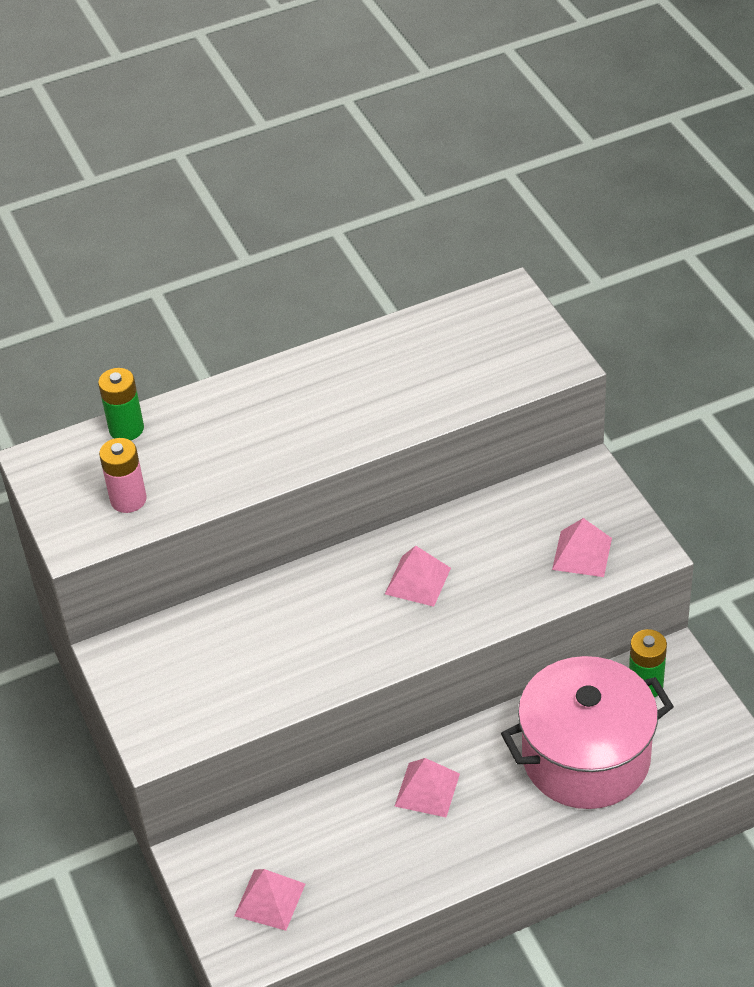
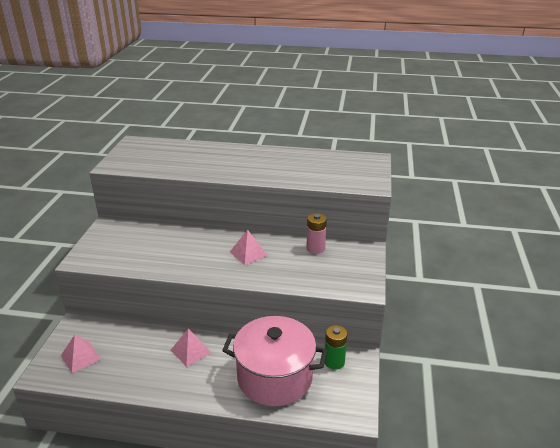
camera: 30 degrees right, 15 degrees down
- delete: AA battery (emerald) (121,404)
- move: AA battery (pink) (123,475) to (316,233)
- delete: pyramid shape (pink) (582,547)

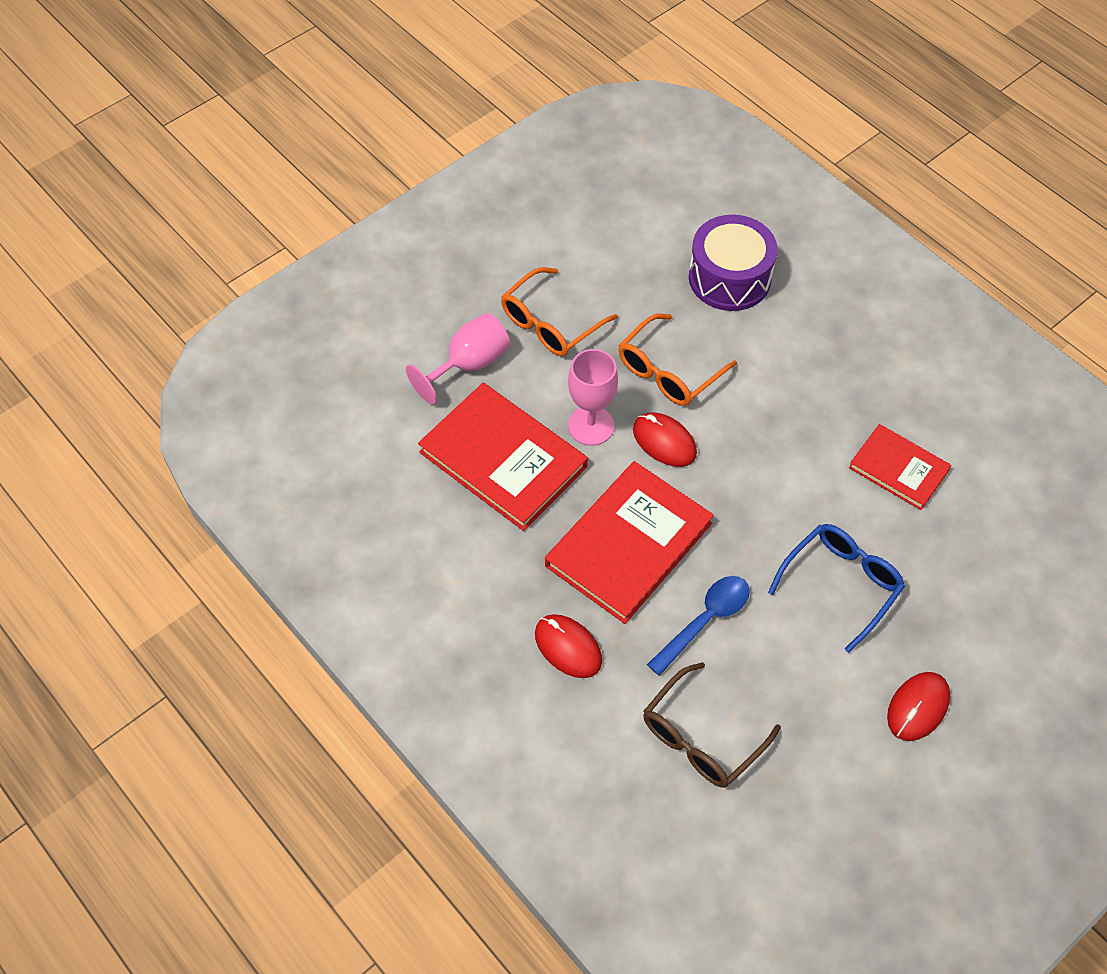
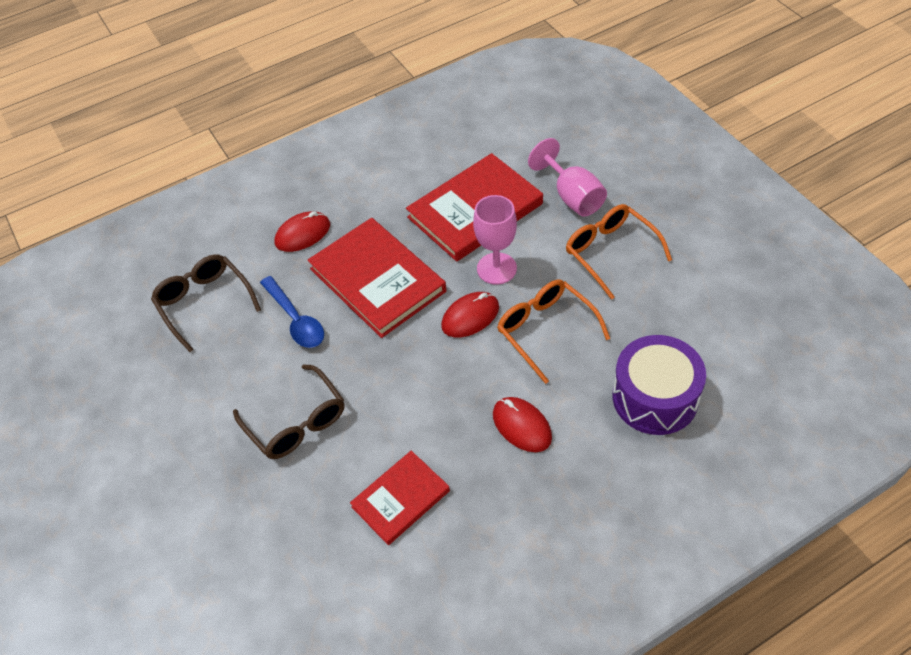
camera: 105 degrees right, 5 degrees down
- recolor: spectacles (blue) (836,588) to spectacles (brown) (289,411)
- move: PC mouse (crimson) (918,706) to (522,424)

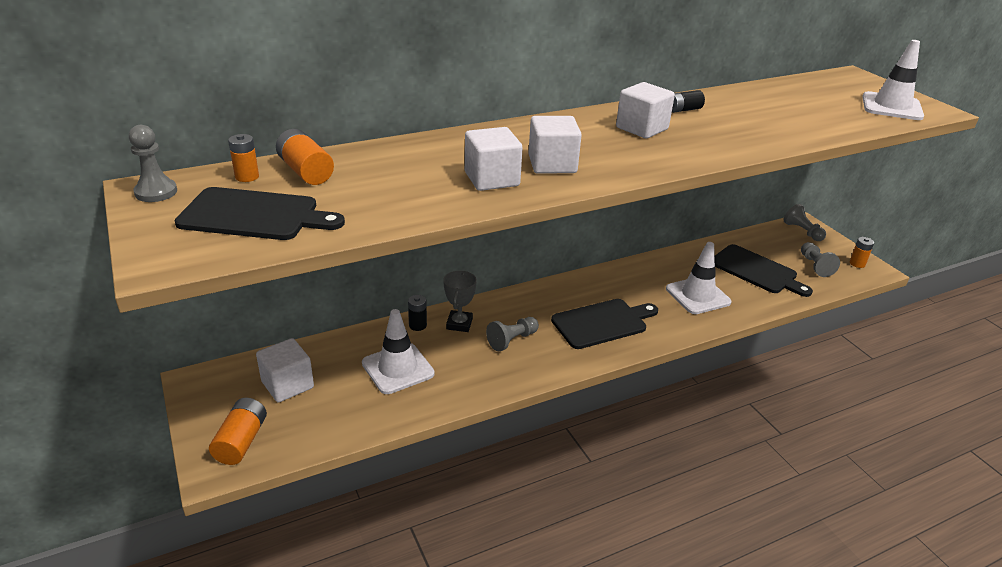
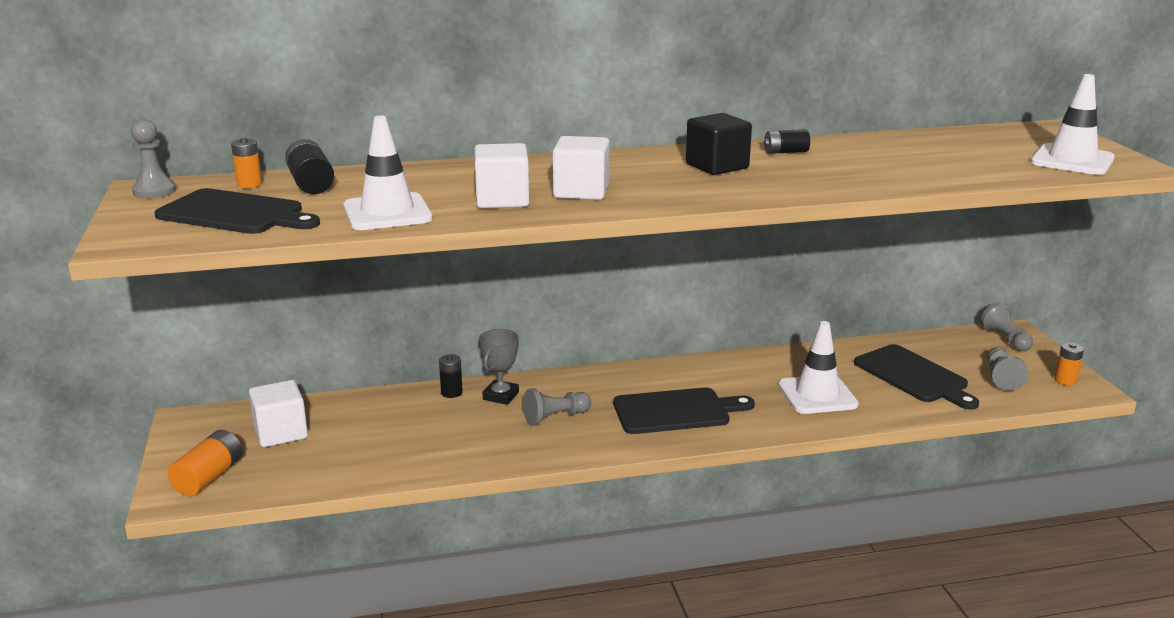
camera: 15 degrees right, 10 degrees down
- recolor: solid cube (pure white) (645,110) to solid cube (ebony) (719,144)
- recolor: AA battery (orange) (305,157) to AA battery (ebony) (309,166)
- move: traffic cone (pure white) (398,351) to (388,172)

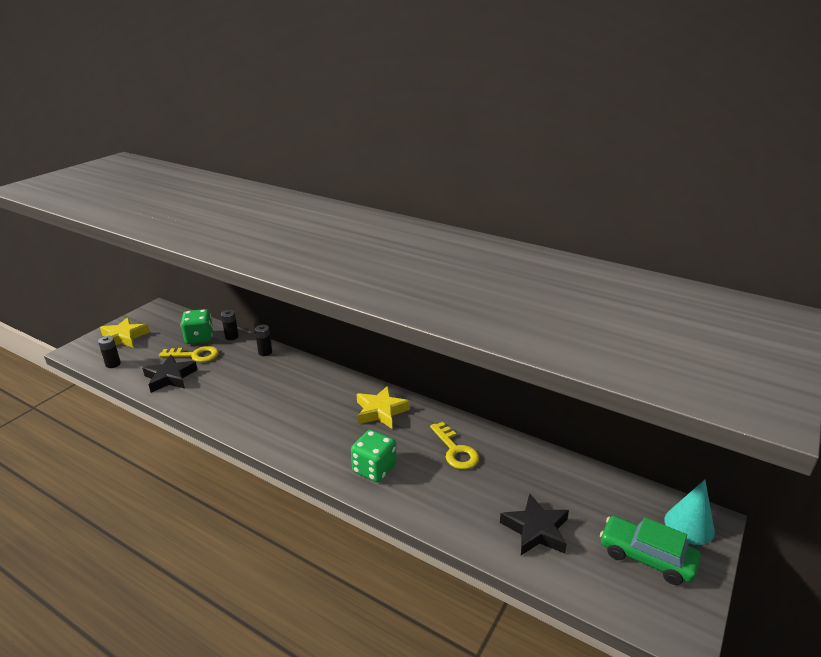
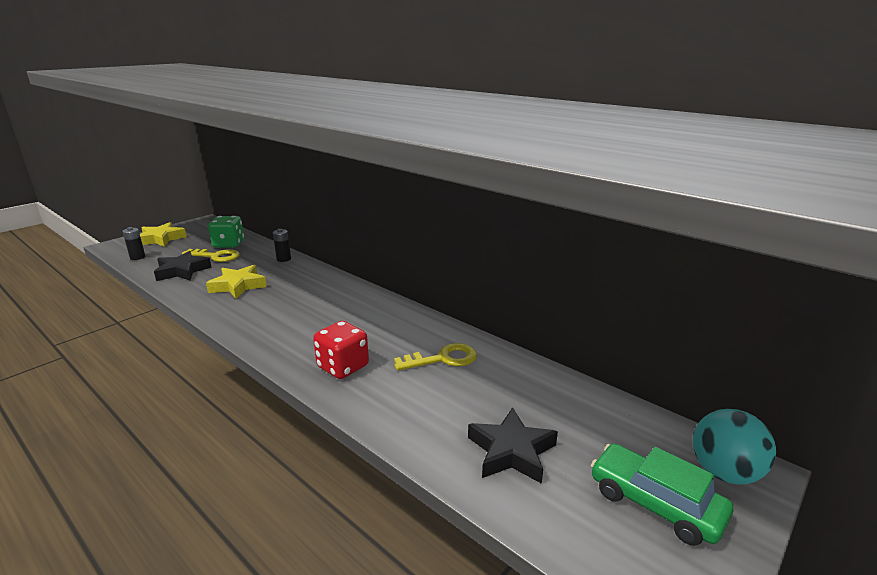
camera: 10 degrees right, 5 degrees down
- delete: AA battery (ebony) (230,325)
- move: star shape (yellow) (383,407) to (236,282)
- rotate: key (yellow) (454,445) = (435,357) 90 degrees counterclockwise
- recolor: game die (emerald) (373,456) to game die (crimson) (341,350)
- replace: cone shape (aqua) (689,512) to sphere (aqua) (734,447)

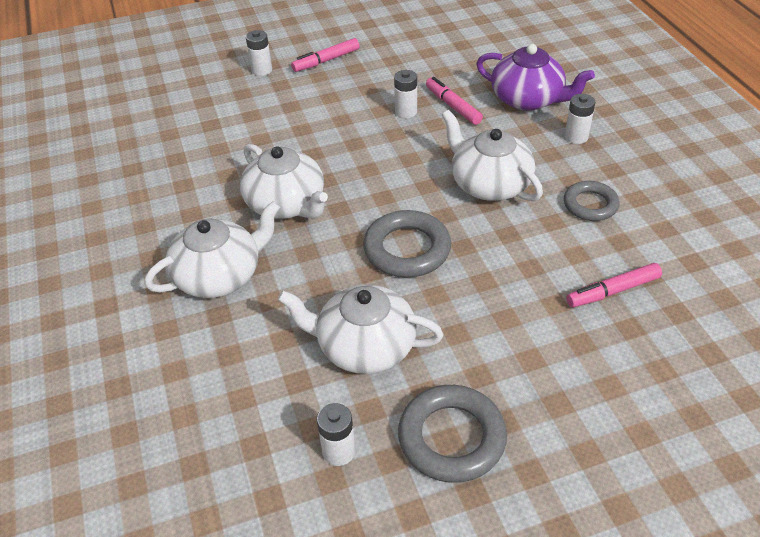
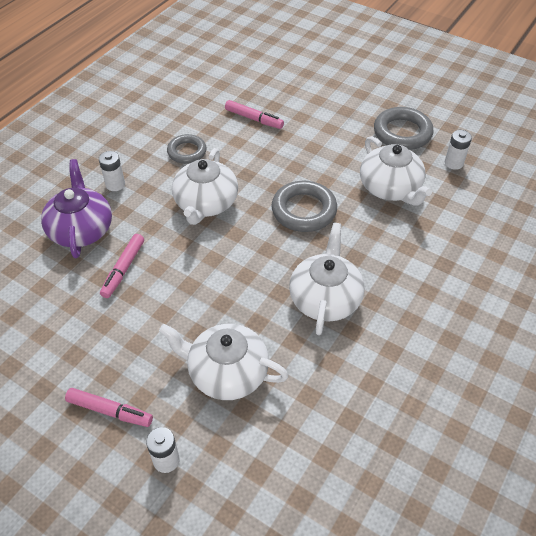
camera: 130 degrees left, 5 degrees up
- delete: AA battery (pure white) (405,94)
- move: china teapot (pure white) (212,249) to (223,362)

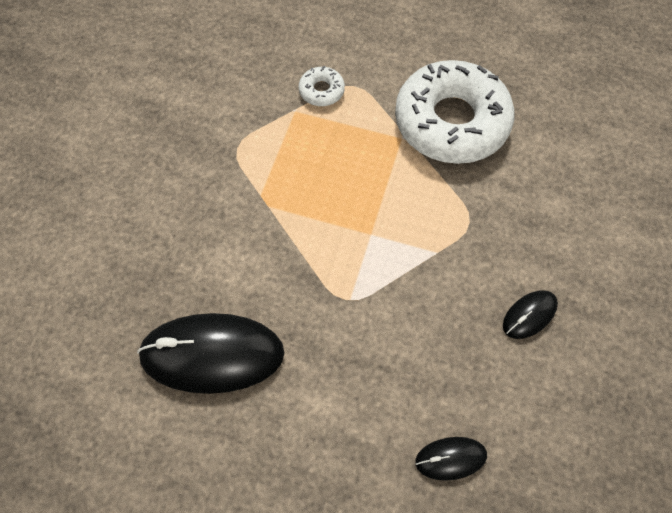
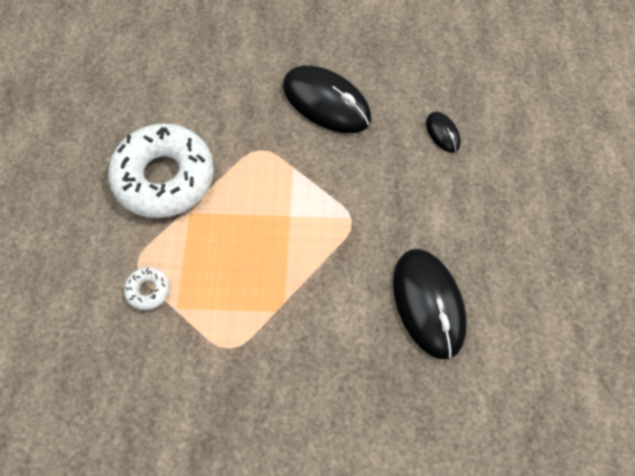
camera: 105 degrees left, 0 degrees up
- resize: PC mouse (ebony) (530,314) = (327,99) x2.11

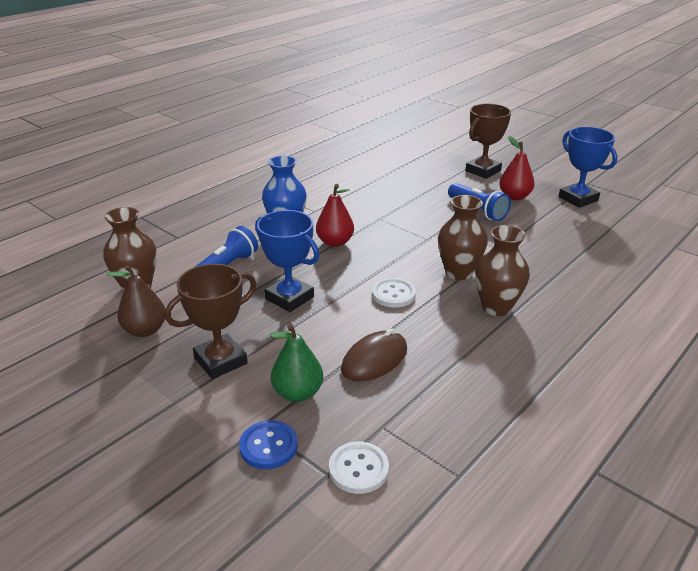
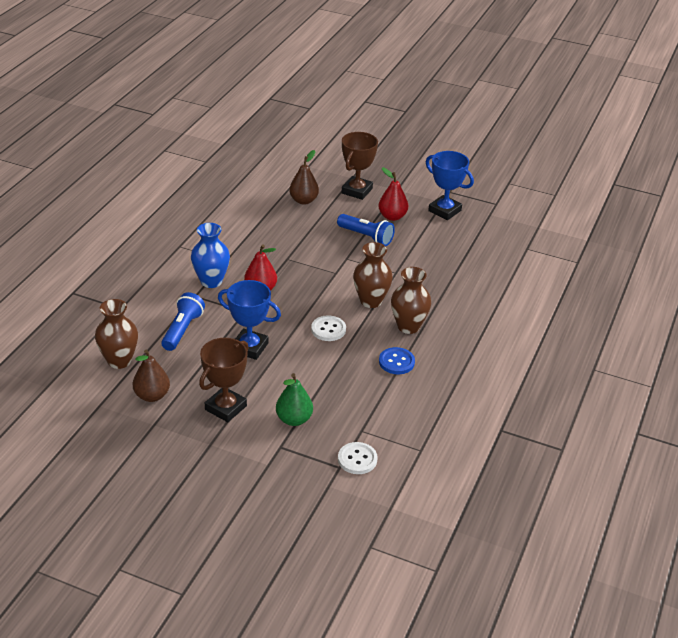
camera: 20 degrees left, 5 degrees up
- delete: PC mouse (brown) (374,355)
- move: shirt button (blue) (268,444) to (397,360)
- insert: pear fruit (brown) (304,177)

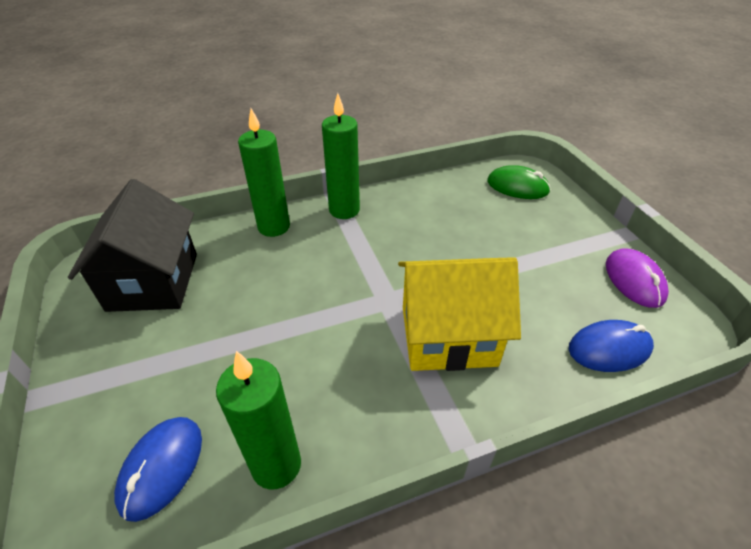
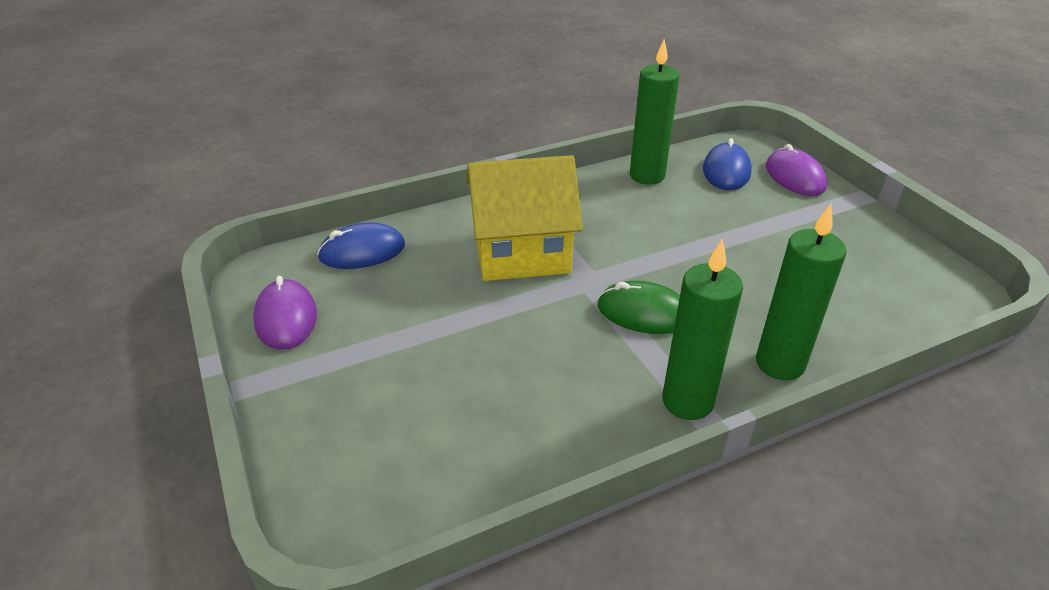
camera: 175 degrees right, 5 degrees down
- move: PC mouse (emerald) (519,182) to (639,307)
- delete: cottage (ebony) (132,245)
- insert: PC mouse (royal purple) (796,170)

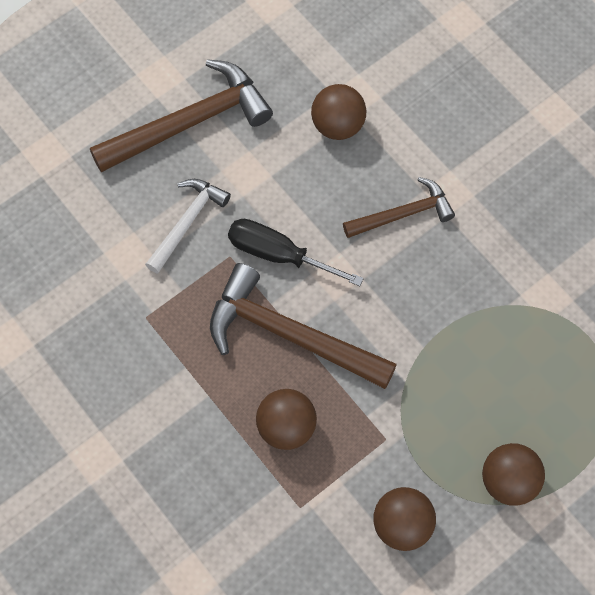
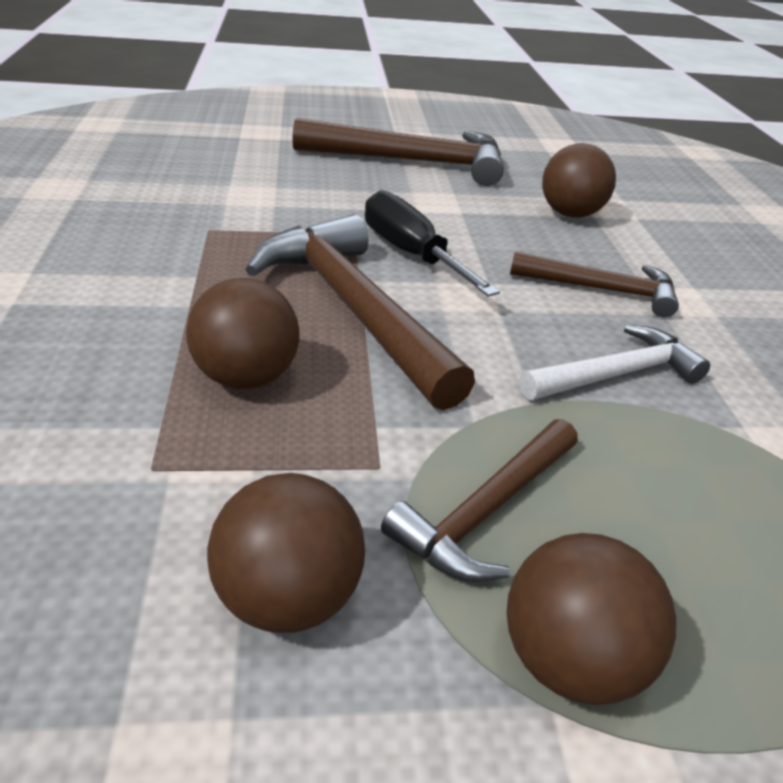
camera: 30 degrees right, 30 degrees down
- move: hammer (pure white) (188,226) to (615,362)
- insert: hammer (brown) (479,500)

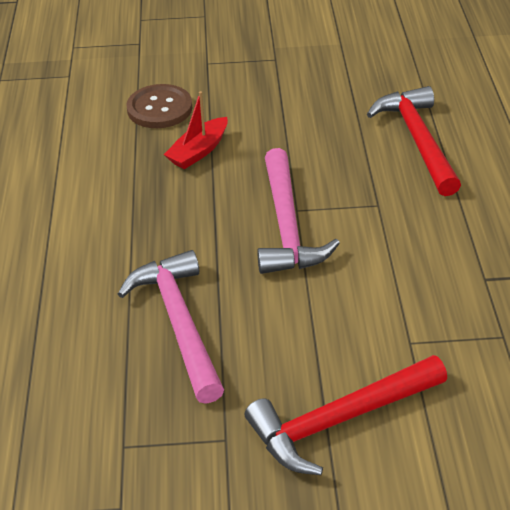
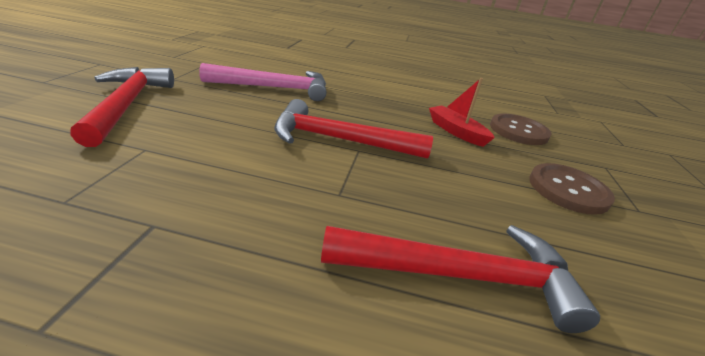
camera: 100 degrees right, 10 degrees down
- recolor: hammer (pink) (298,211) to hammer (crimson) (353,129)
- insert: shirt button (brown) (572,189)

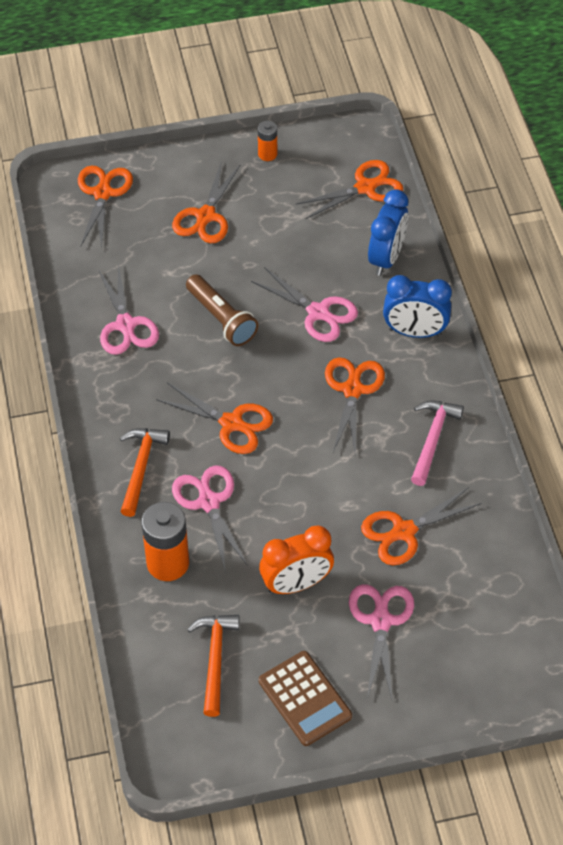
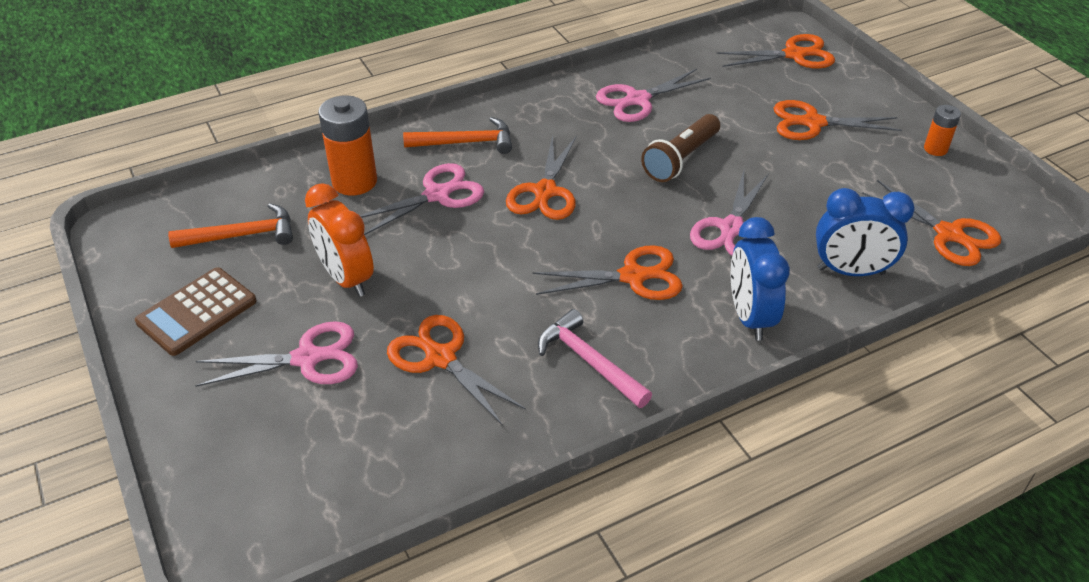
camera: 75 degrees right, 10 degrees down
- rotate: hammer (pink) (437,443) = (595,358) 135 degrees counterclockwise

